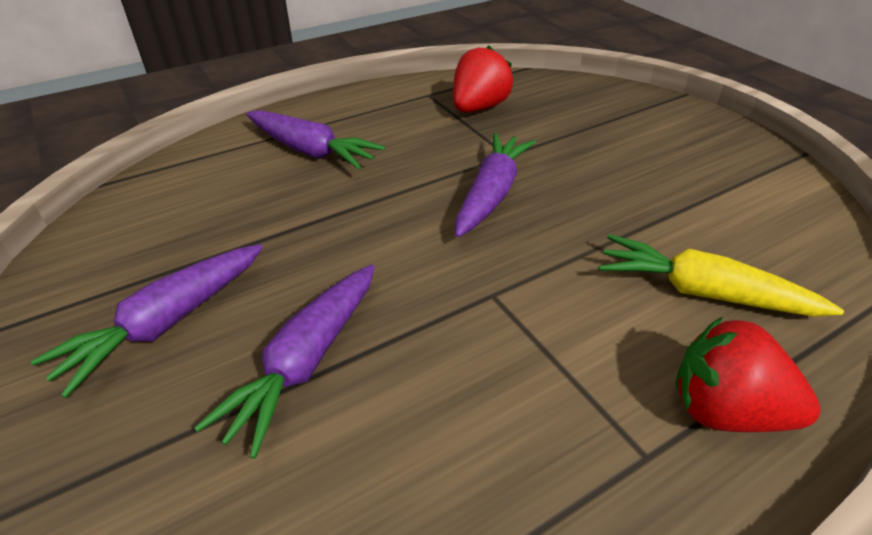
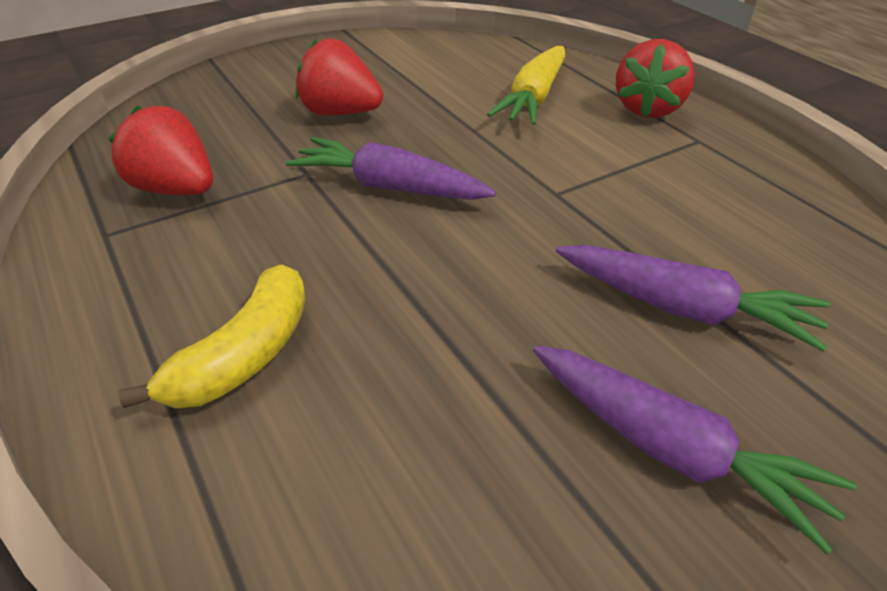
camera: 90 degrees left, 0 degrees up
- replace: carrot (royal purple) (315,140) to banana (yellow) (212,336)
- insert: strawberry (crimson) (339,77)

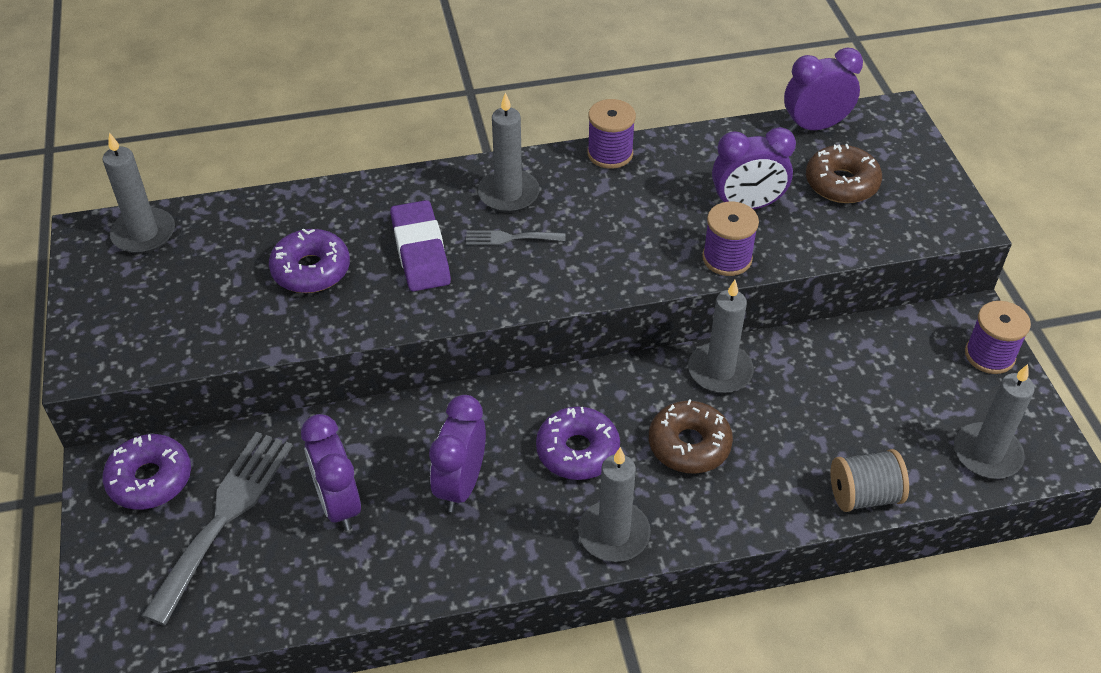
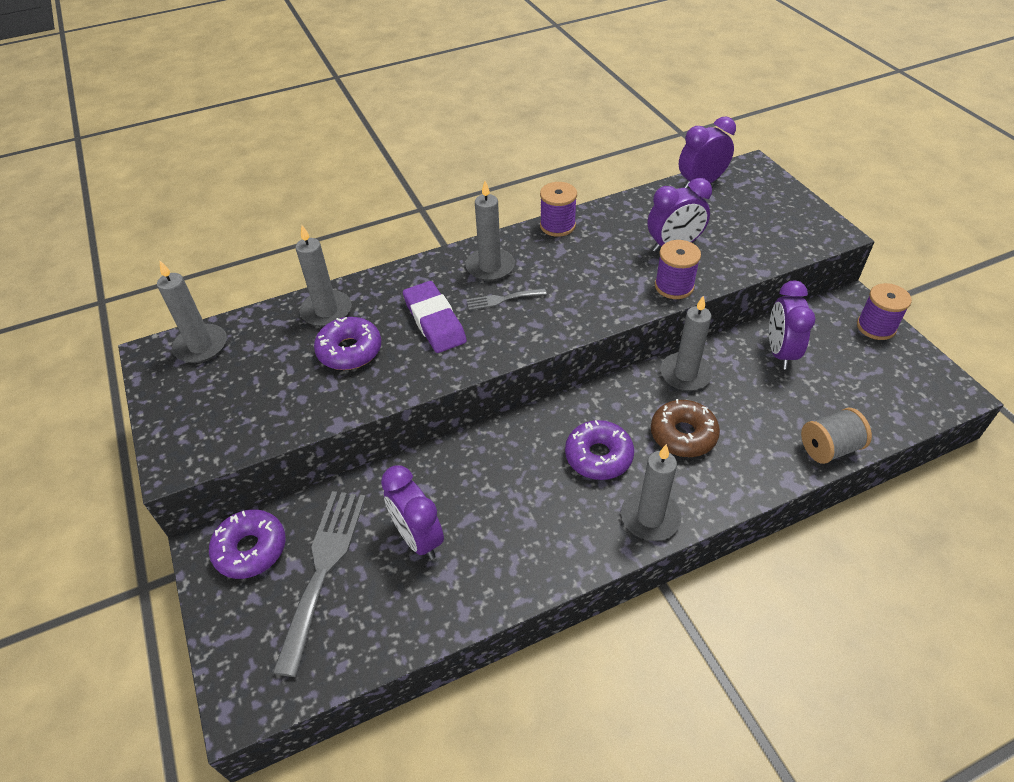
camera: 10 degrees left, 0 degrees up
- delete: donut (brown) (844,173)
- move: candle (ash-grey) (994,421) to (323,276)
- move: alarm clock (royal purple) (457,453) to (792,325)

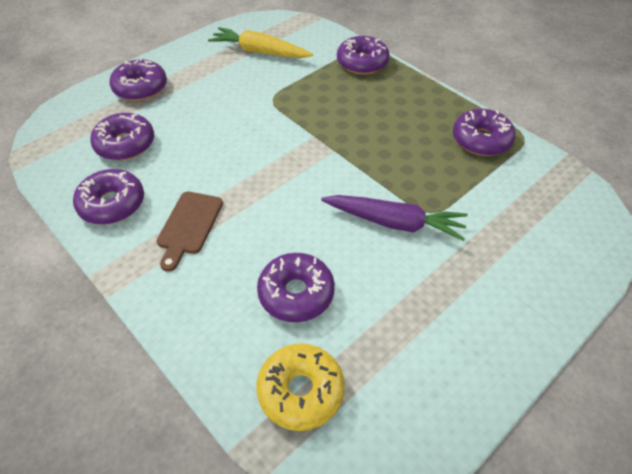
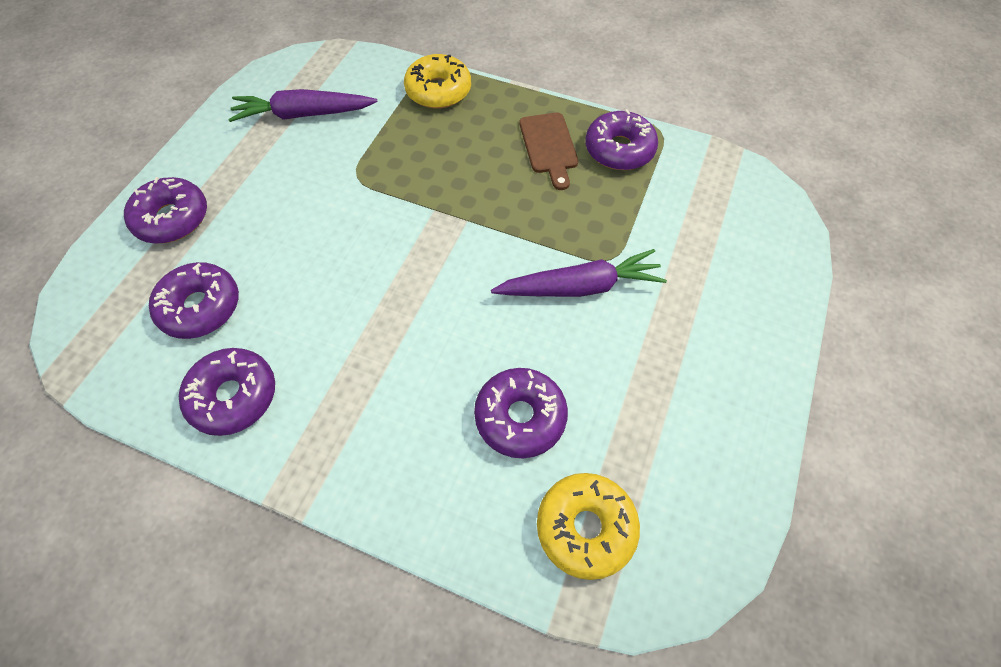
camera: 25 degrees left, 10 degrees up
- recolor: carrot (yellow) (260,42) to carrot (royal purple) (302,105)
- recolor: donut (royal purple) (363,55) to donut (yellow) (437,81)
- move: cutting board (brown) (190,232) to (548,151)

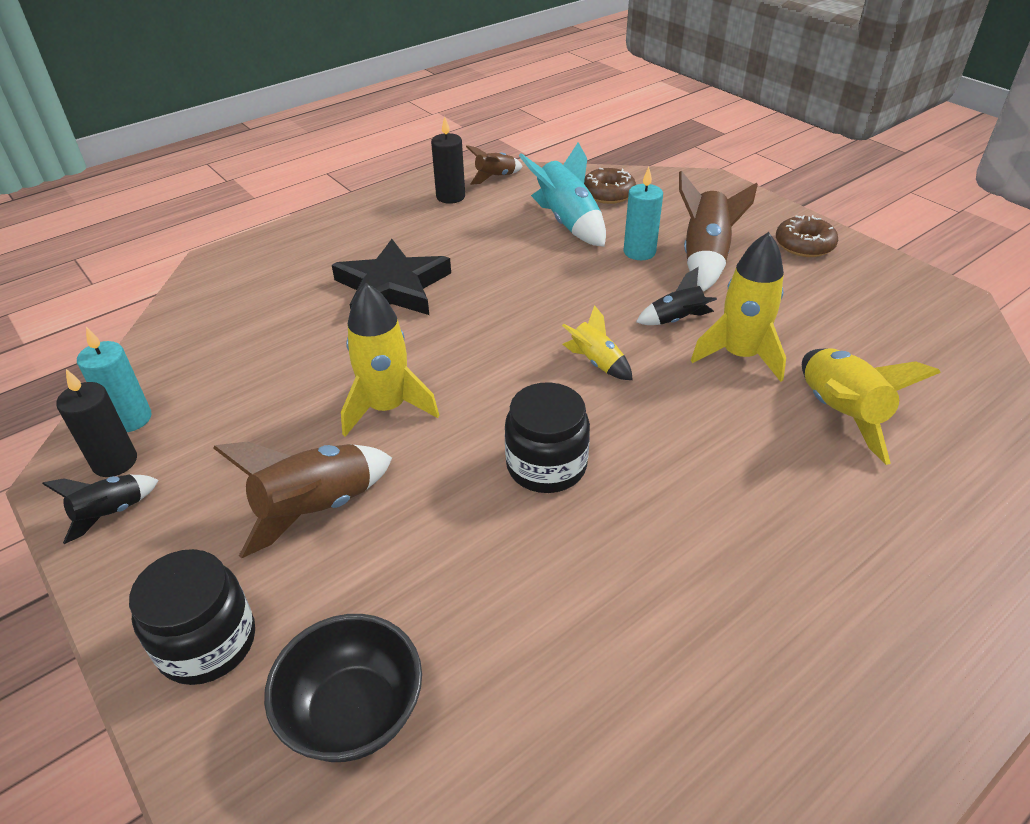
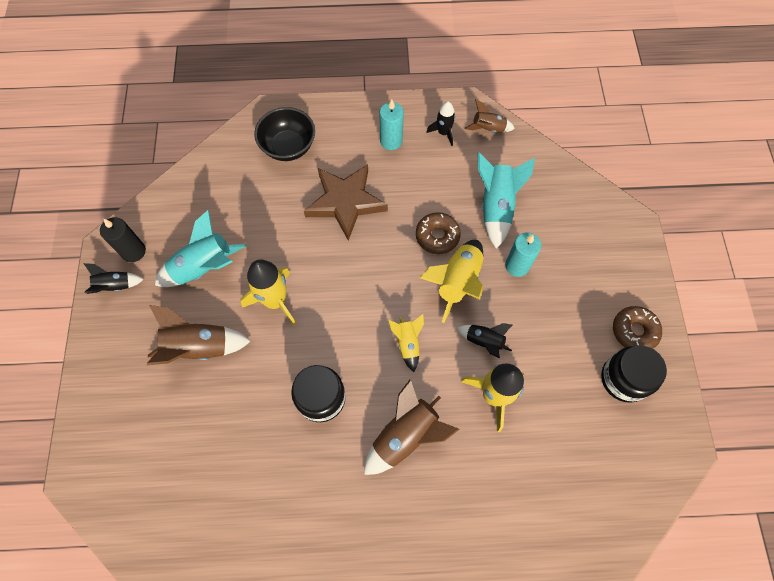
camera: 35 degrees right, 25 degrees up
- replace: candle (ebony) (448,160) to toy rocket (ebony) (441,123)
- move: donut (brown) (610,185) to (438,233)
- move: toy rocket (brown) (718,230) to (412,427)
- recolor: star shape (ebony) (391,277) to star shape (brown) (346,202)
- move: candle (aqua) (114,379) to (392,124)
- move: toy rocket (yellow) (871,406) to (452,281)
- move: jam jar (ebony) (192,617) to (634,374)
- move: bowl (ebony) (343,688) to (284,134)
- insert: toy rocket (aqua) (200,248)

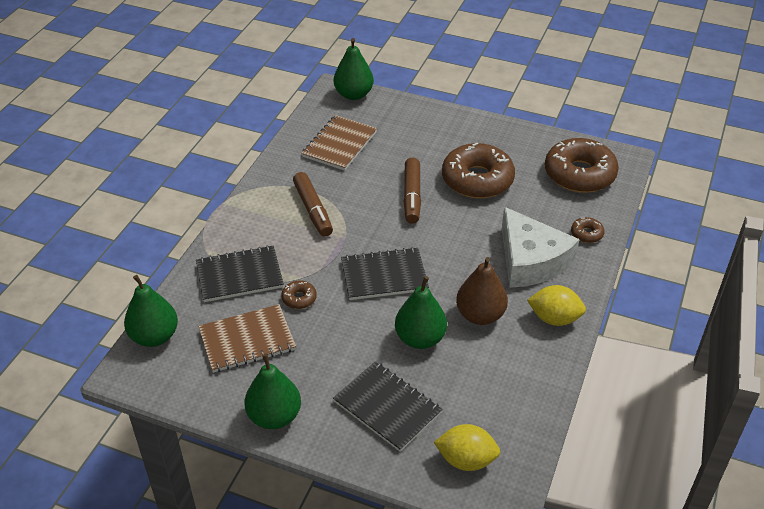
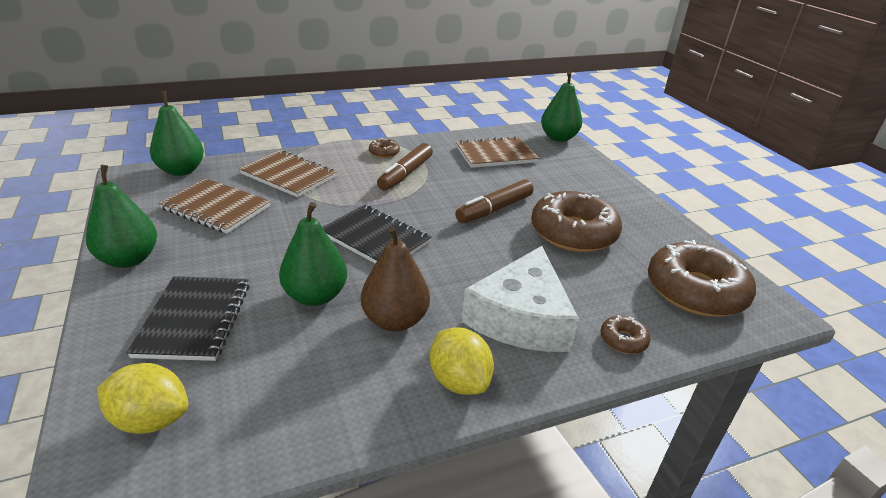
camera: 45 degrees right, 10 degrees down
- recolor: notebook (ebony) (240,273) to notebook (brown) (288,173)
- move: donut (brown) (299,295) to (384,148)
- rotate: lemon (yellow) (467,447) = (143,398) 45 degrees counterclockwise

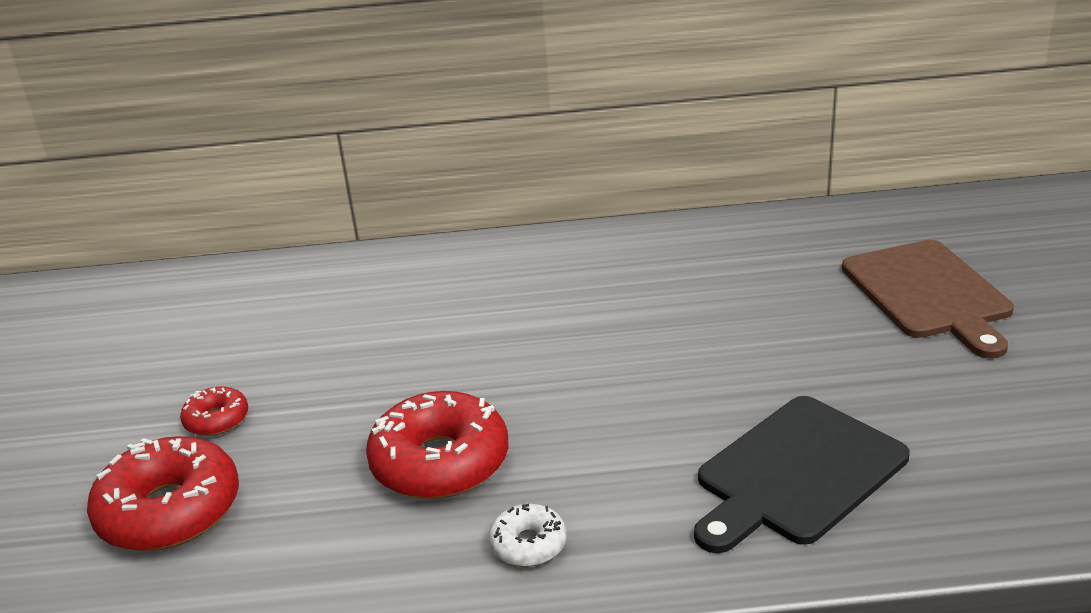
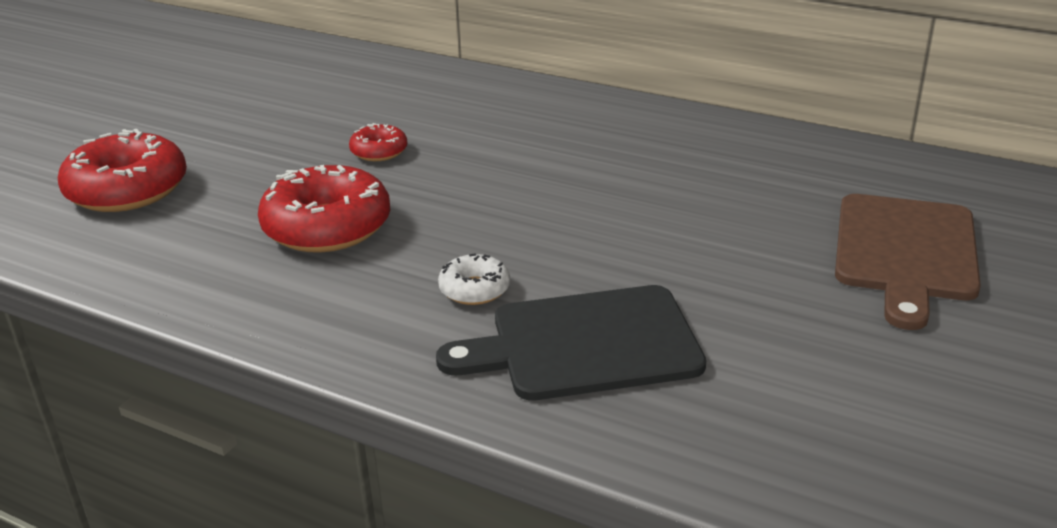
camera: 30 degrees right, 0 degrees up
- move: donut (crimson) (214,411) to (378,142)
- move: donut (pure white) (527,535) to (474,279)

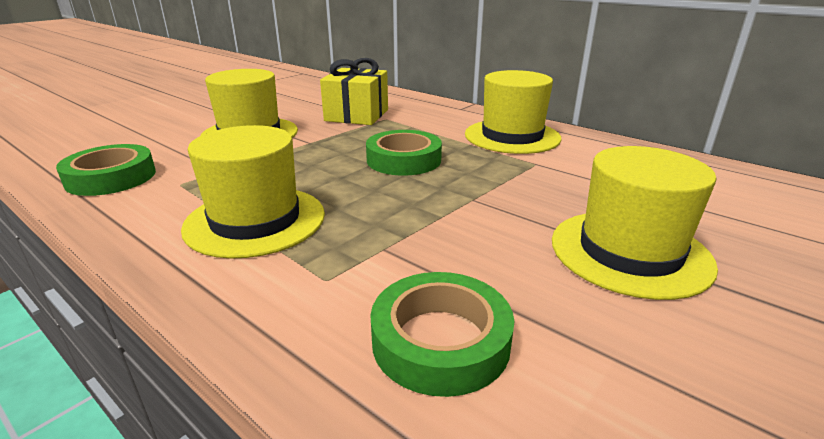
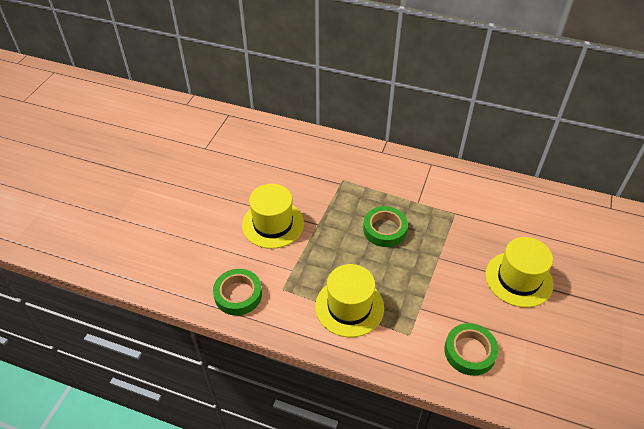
camera: 20 degrees left, 20 degrees up
- delete: present (yellow) (354,91)
- delete: top hat (yellow) (513,112)

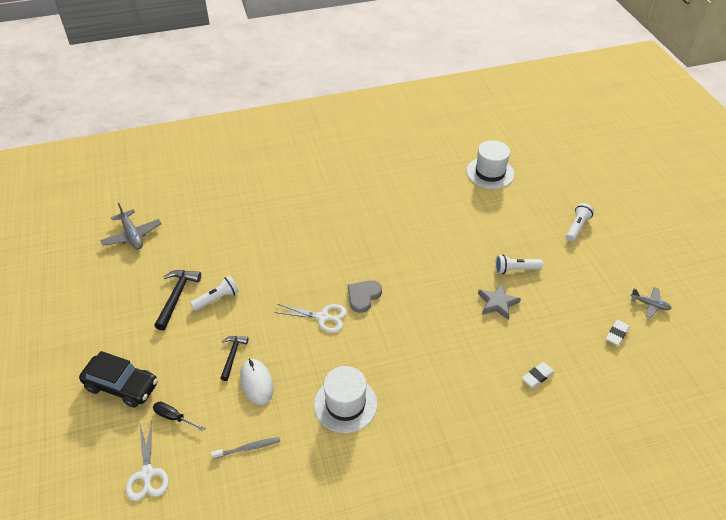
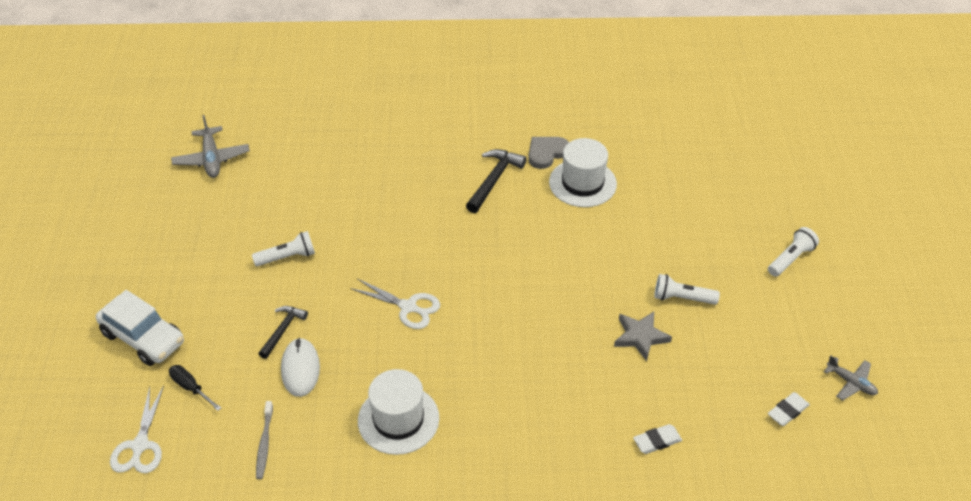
camera: 15 degrees right, 0 degrees up
- move: top hat (pure white) (490,164) to (583,172)
- move: hammer (ebony) (178,300) to (496,181)
- move: love heart (ash-grey) (365,296) to (548,153)
- recolor: automobile (ebony) (118,379) to automobile (pure white) (140,328)
- rotate: toothbrush (ash-grey) (245,448) = (264,440) 90 degrees clockwise

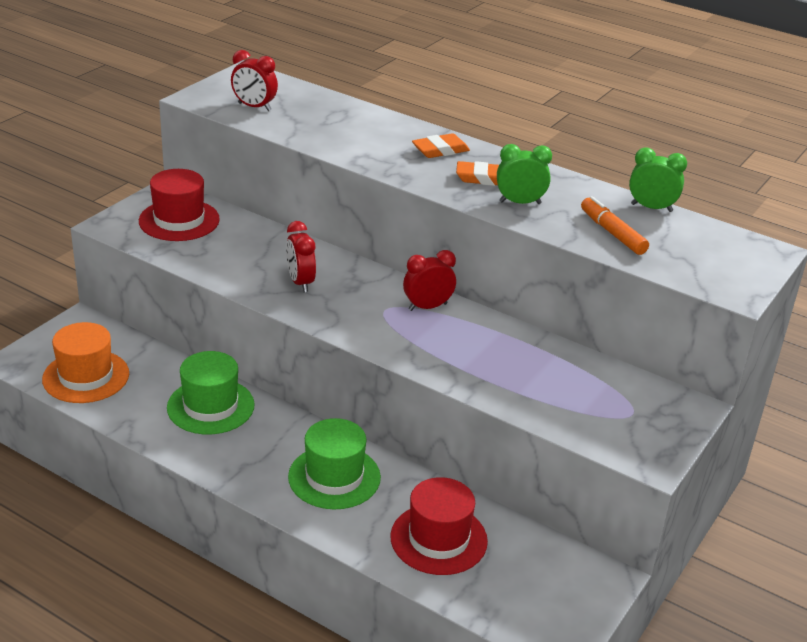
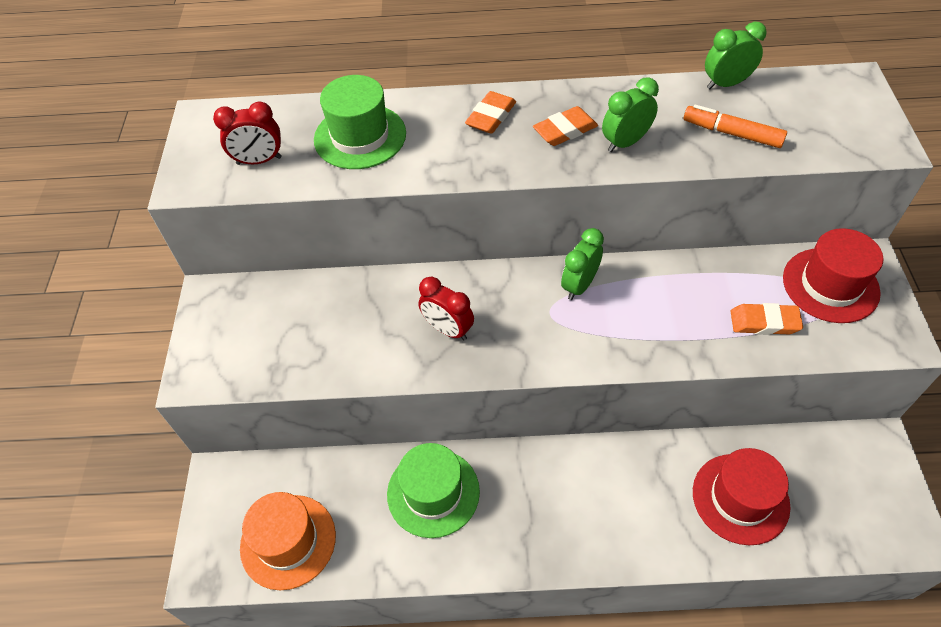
camera: 30 degrees left, 20 degrees up
- move: top hat (crimson) (179,205) to (833,275)
- recolor: alarm clock (crimson) (429,280) to alarm clock (emerald) (582,264)
- move: top hat (emerald) (334,463) to (360,122)
- insert: pencil eraser (orange) (767,319)

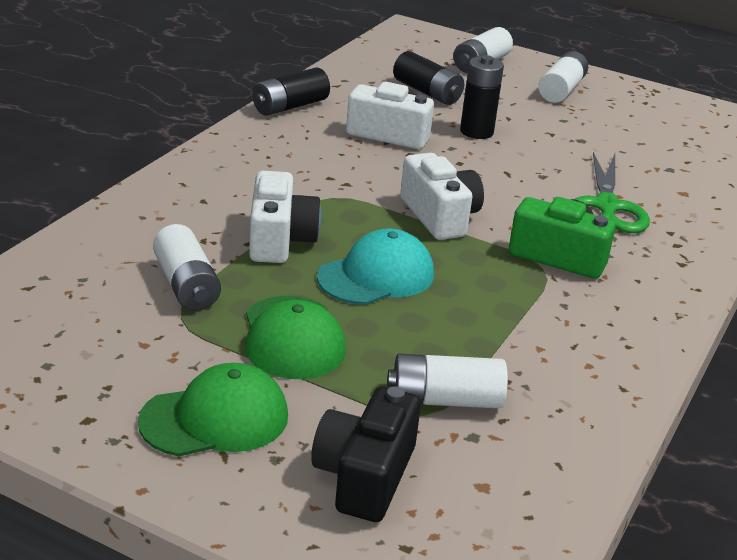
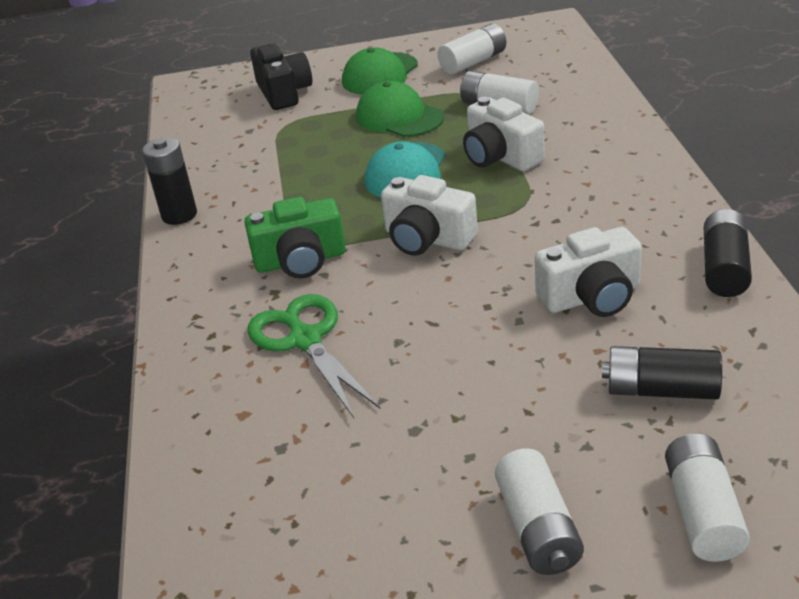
camera: 150 degrees right, 5 degrees up
- move: AA battery (ebony) (482,97) to (169,181)
- move: AA battery (pure white) (447,381) to (472,48)

